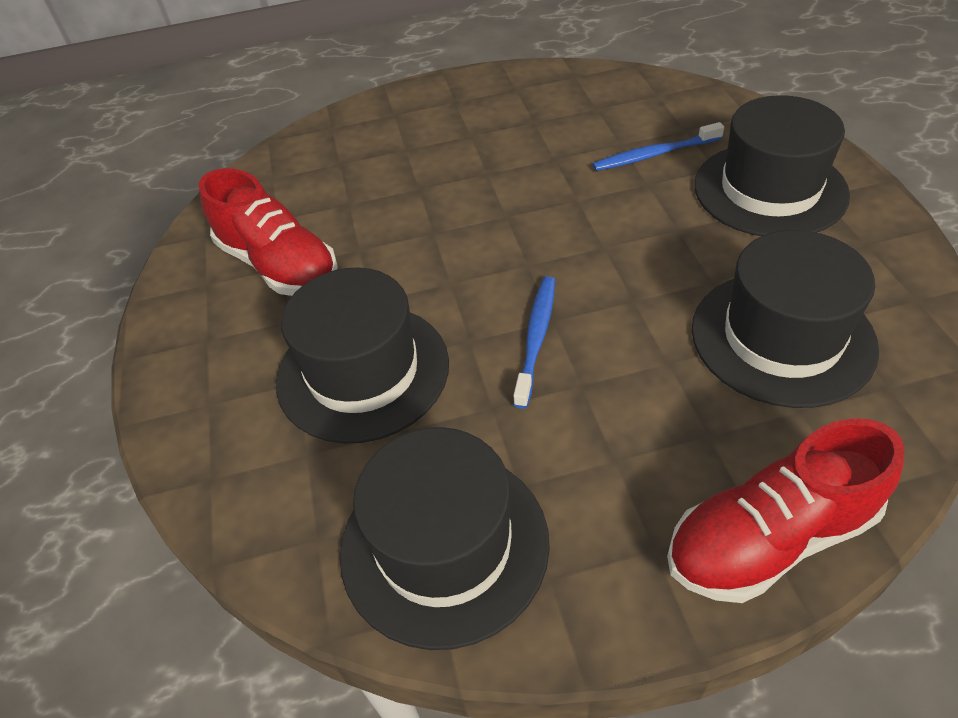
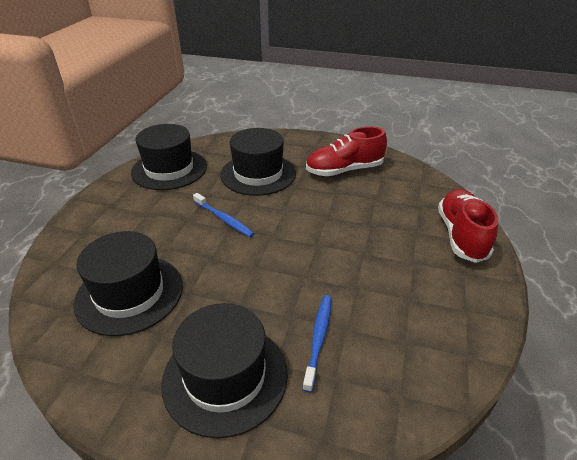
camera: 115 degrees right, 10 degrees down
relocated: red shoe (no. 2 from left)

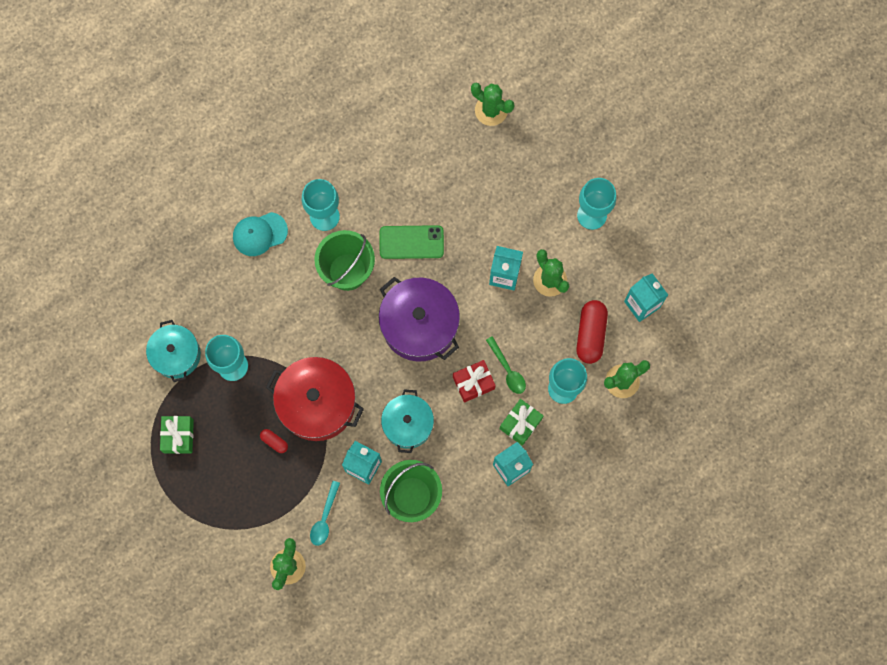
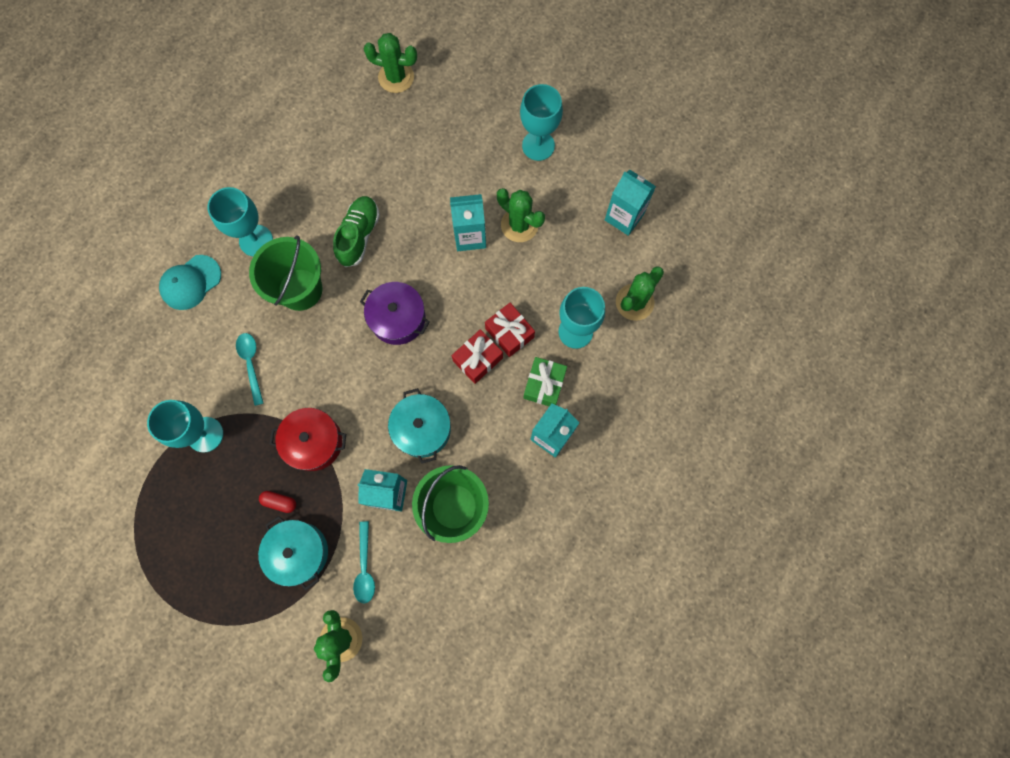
camera: 20 degrees left, 0 degrees up
missing: red capsule (no. 2 from left); green gift (no. 1 from left)
appeared: turquoise spoon (no. 1 from left)
relocated: turquoise pot (no. 1 from left)
exchanged: green phone to green shoe; green spoon to red gift (no. 2 from left)
size: purple pot x0.65; red pot x0.65

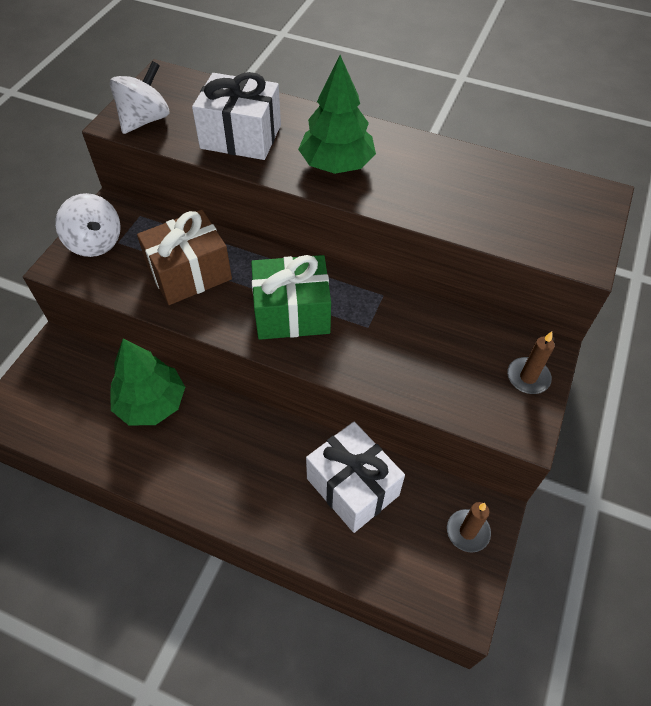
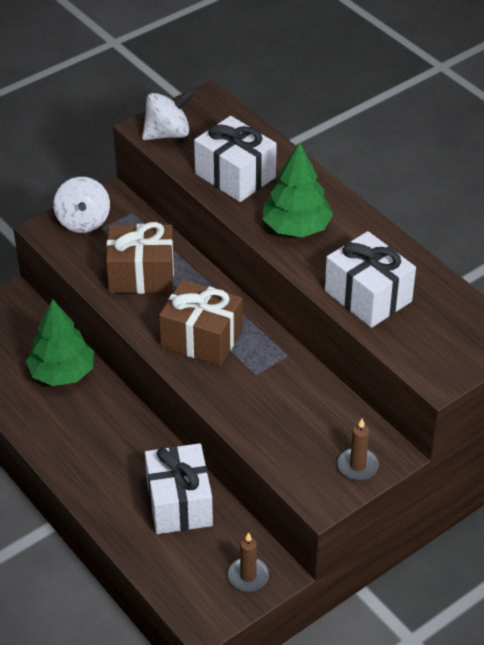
camera: 30 degrees right, 10 degrees down
appeared: white gift (no. 3 from left)
colour: green gift to brown gift (no. 2 from left)

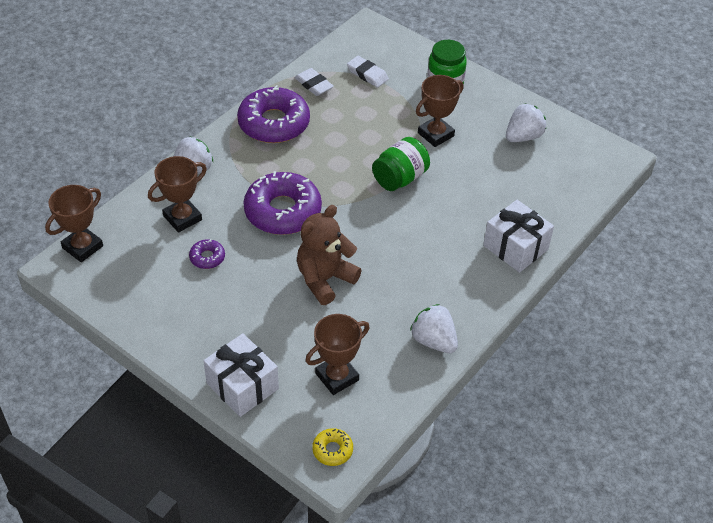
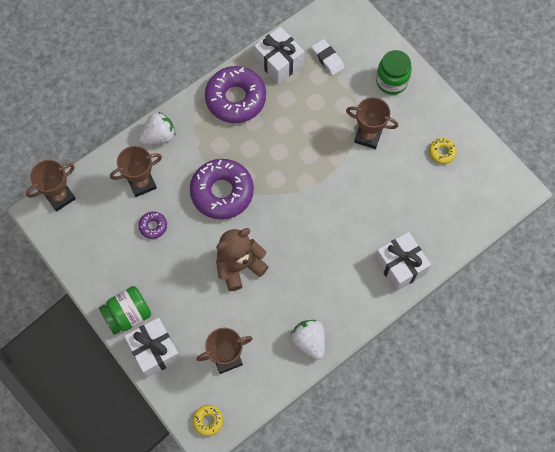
camera: 15 degrees right, 20 degrees up
relocated: green jar (no. 1 from left)
exchanged: white eraser (no. 1 from left) to white gift (no. 2 from left); white strawberry (no. 3 from left) to yellow donut (no. 2 from left)
spun: brown trophy (no. 4 from left) 45 degrees clockwise

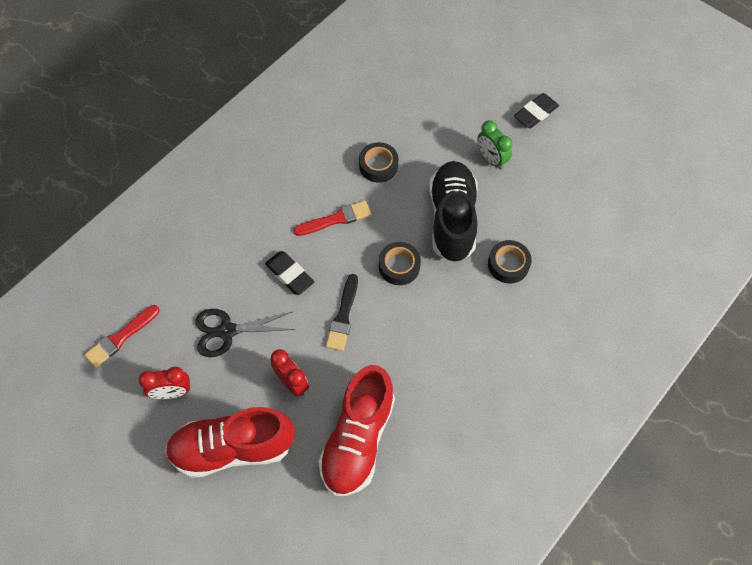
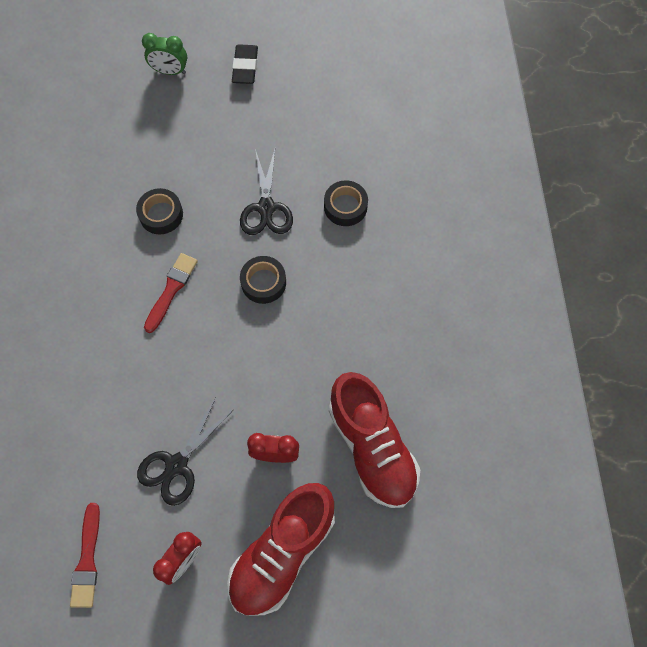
camera: 45 degrees left, 5 degrees up
missing: black eraser (no. 1 from left); black brush
relocated: green clock
exchanged: black shoe to black scissors (no. 2 from left)

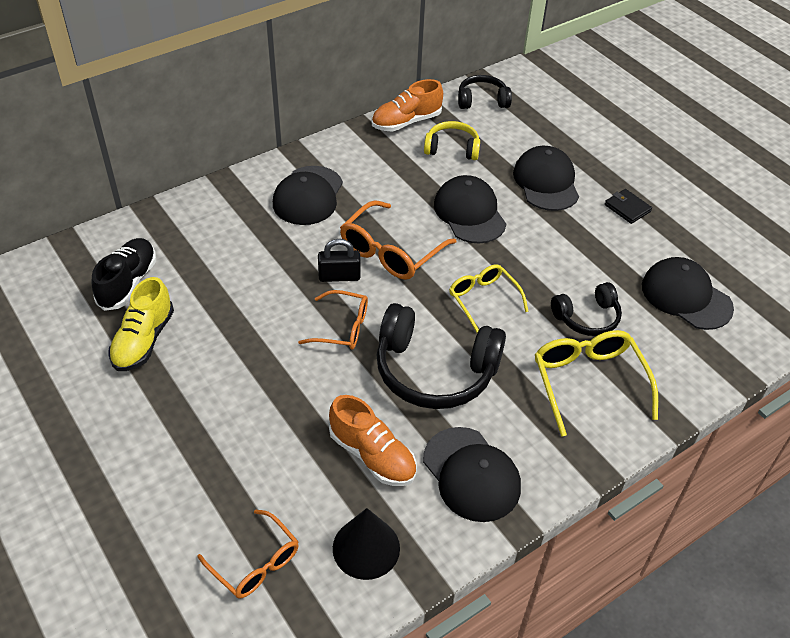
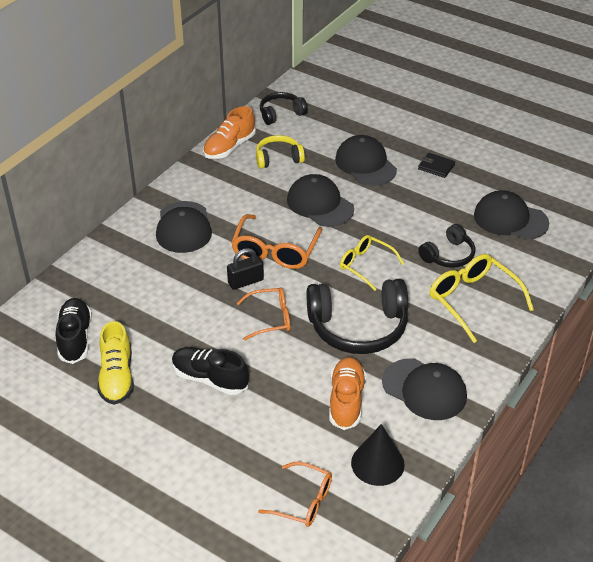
camera: 20 degrees left, 5 degrees down
appeared: black shoe (no. 2 from left)
spun: orange shoe (no. 1 from left in the first image) 105 degrees counterclockwise

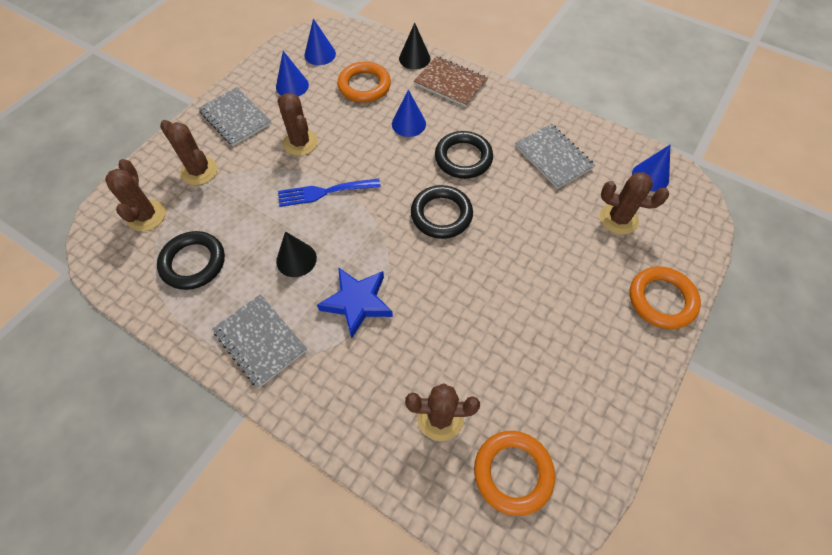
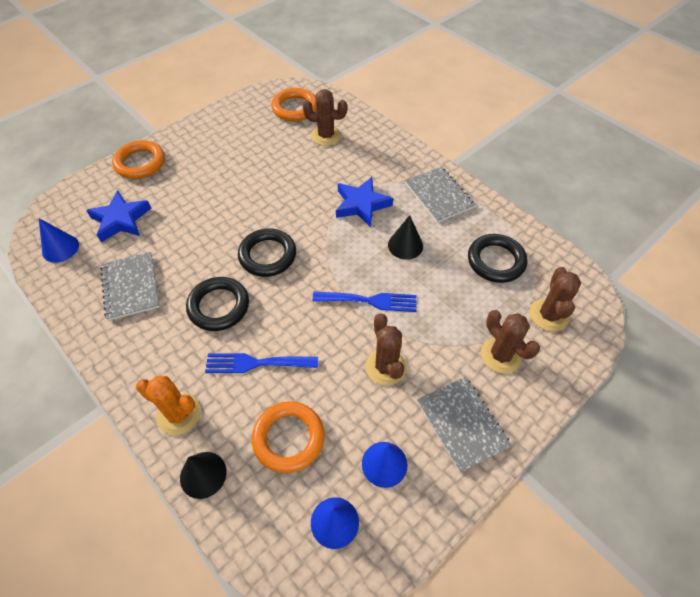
camera: 165 degrees left, 5 degrees down
exchanged: brown notebook to orange cactus; blue cone (no. 3 from left) to blue fork (no. 1 from left); brown cactus (no. 5 from left) to blue star (no. 1 from left)

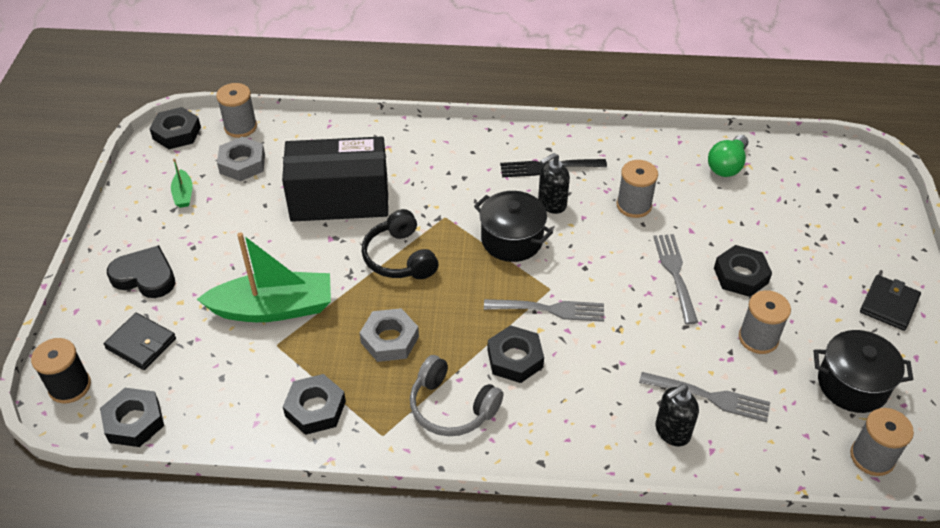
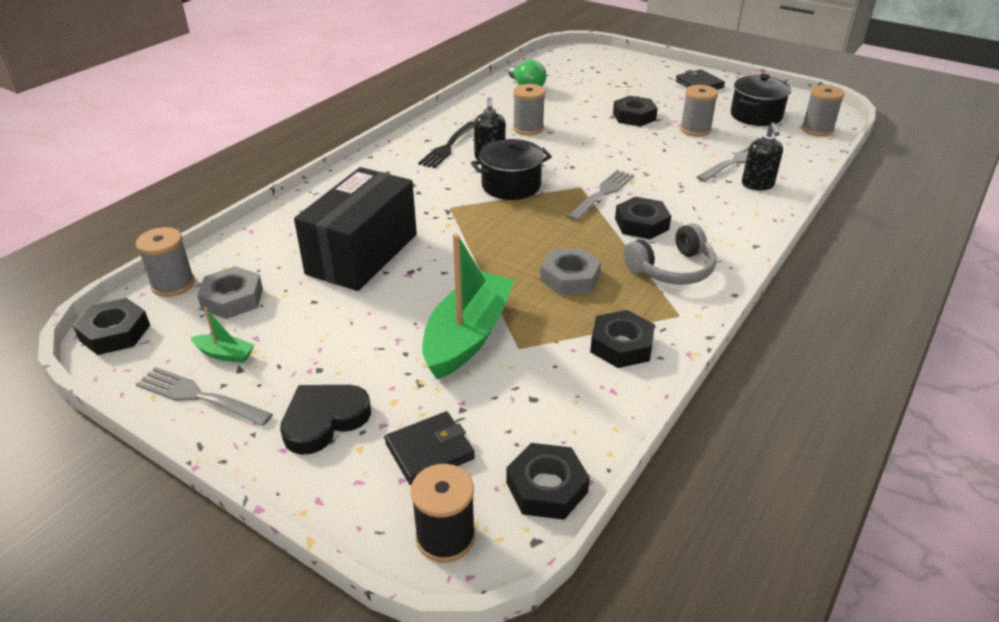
camera: 60 degrees left, 10 degrees down
missing: black headphones
relocated: grey fork (no. 2 from left in the first image) to grey fork (no. 1 from left)

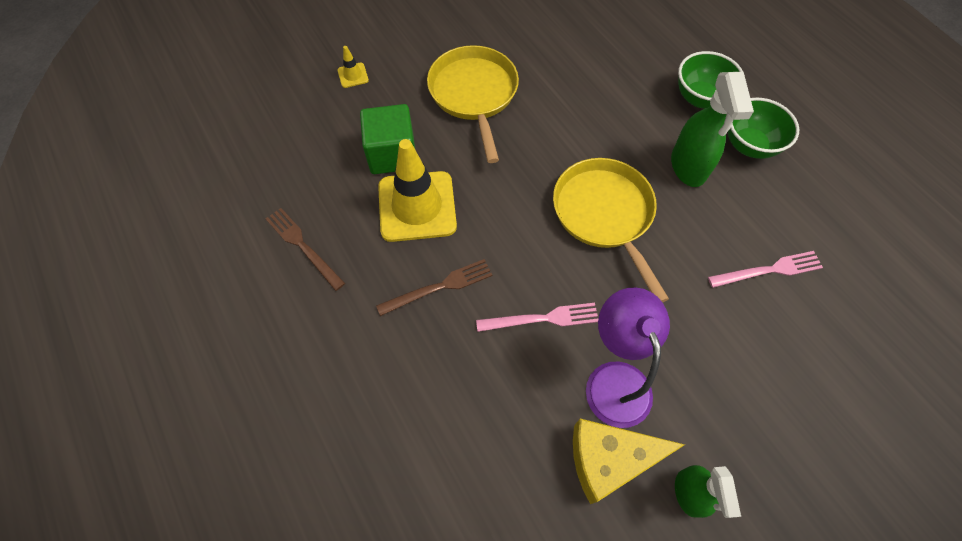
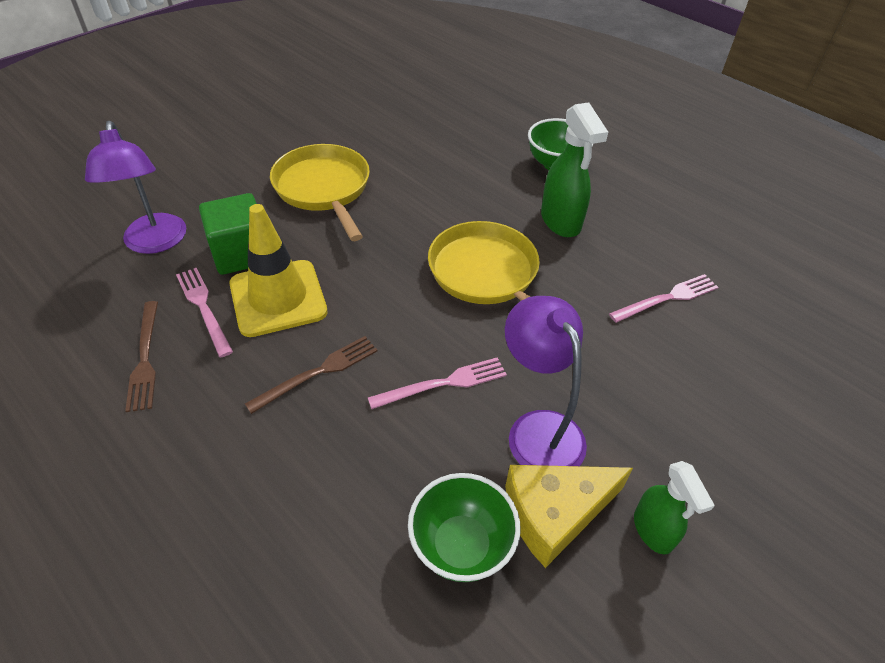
camera: 15 degrees left, 15 degrees down
missing: yellow traffic cone (no. 1 from left)
appeared: purple lamp (no. 1 from left); pink fork (no. 1 from left)
relocated: green bowl (no. 2 from left in the first image) to green bowl (no. 1 from left)
spun: brown fork (no. 1 from left) 135 degrees counterclockwise

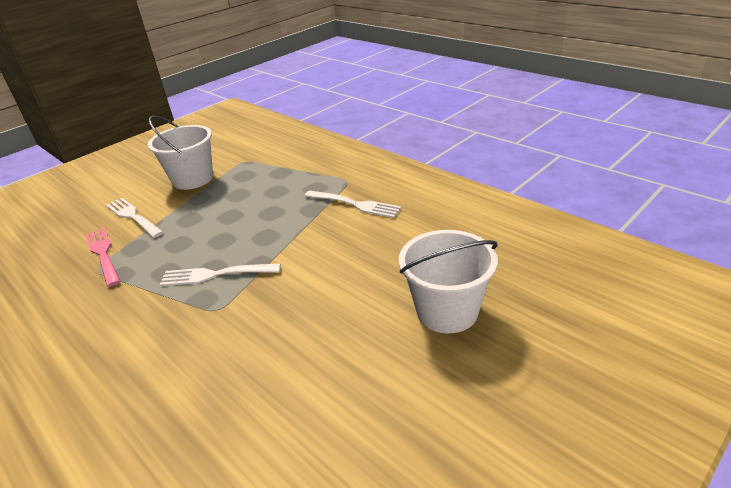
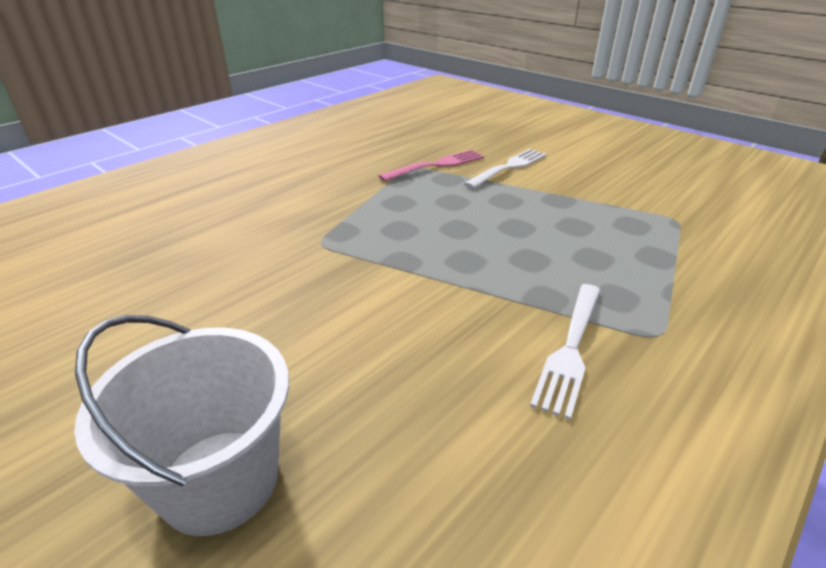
camera: 85 degrees right, 0 degrees up
missing: white bucket (no. 1 from left); white fork (no. 2 from left)

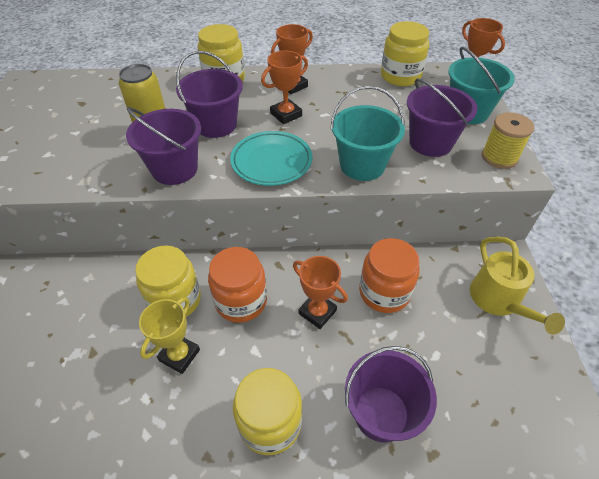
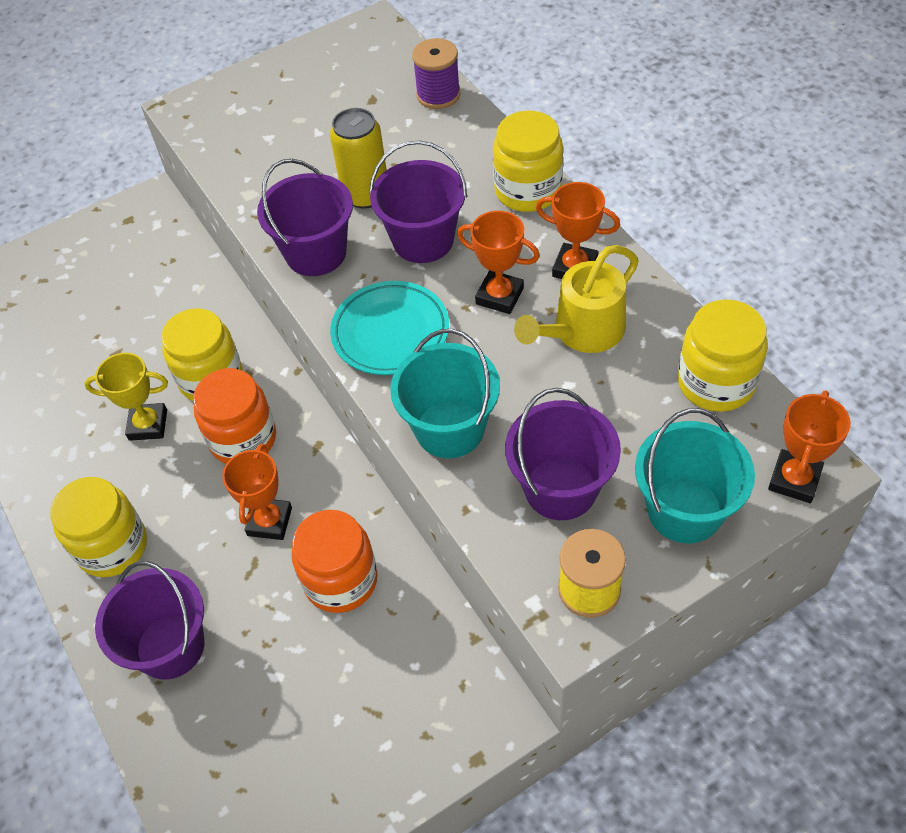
camera: 65 degrees right, 5 degrees up
appeared: purple spool
relocated: yellow watering can

